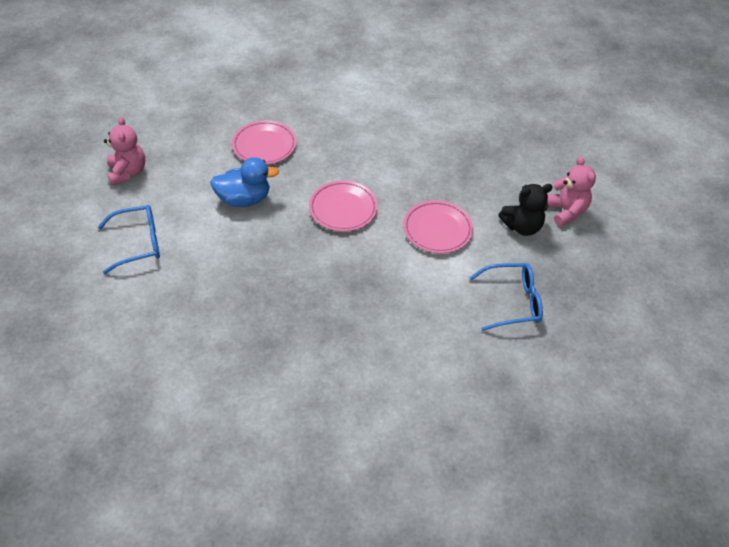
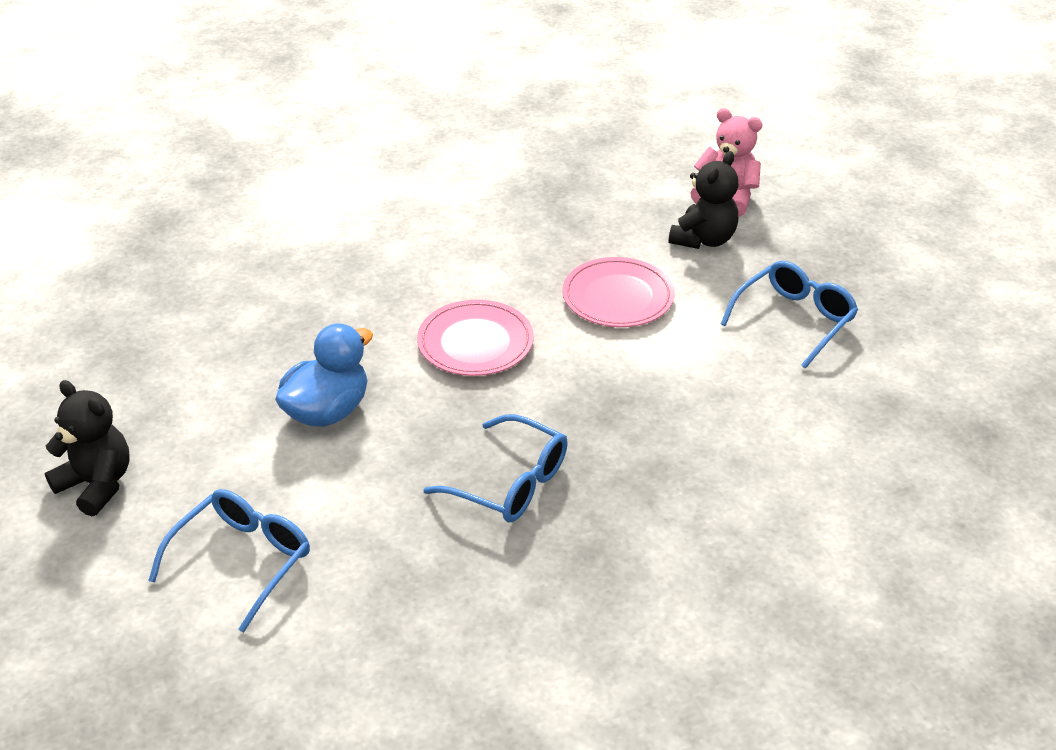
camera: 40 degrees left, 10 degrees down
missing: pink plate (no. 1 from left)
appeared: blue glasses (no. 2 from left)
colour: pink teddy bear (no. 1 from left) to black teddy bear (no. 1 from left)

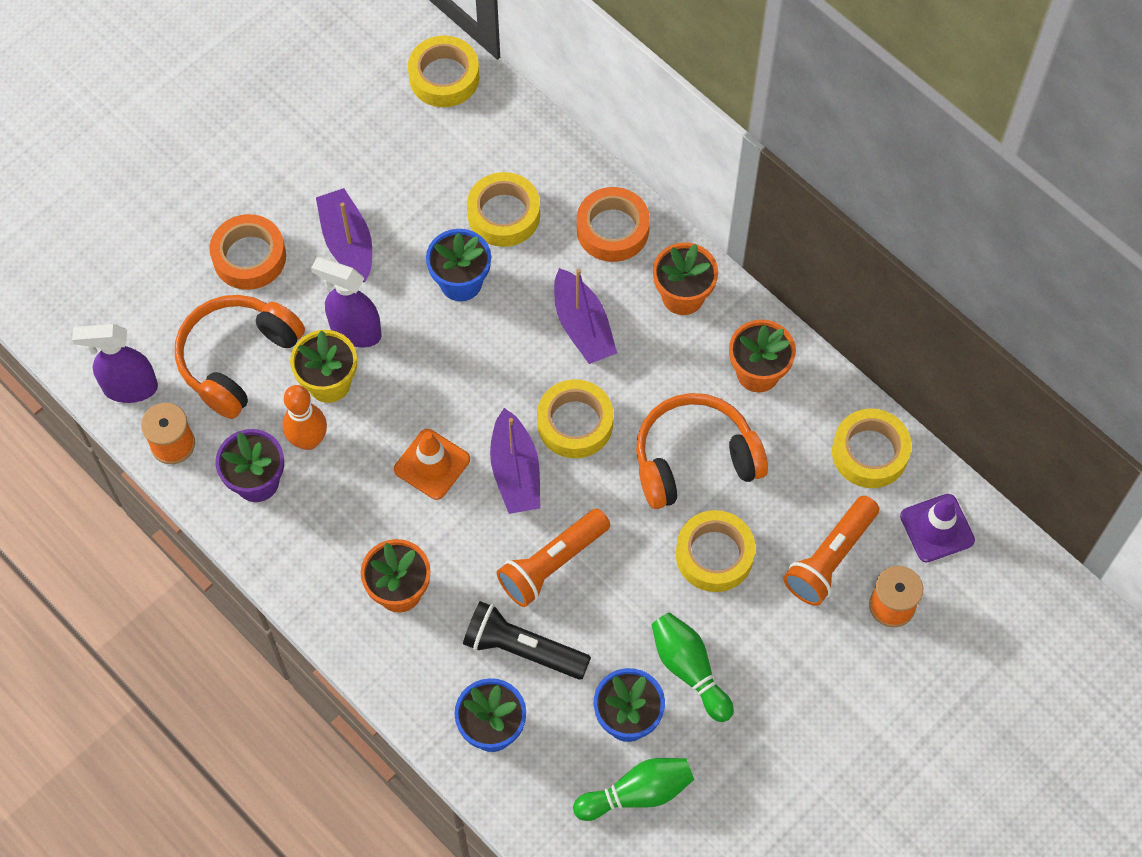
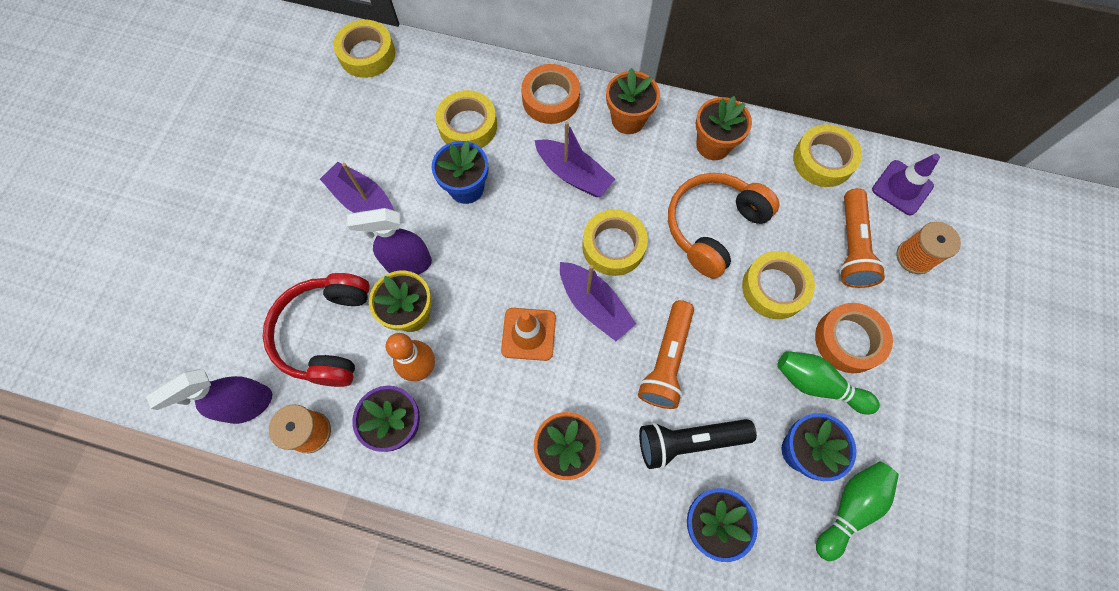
camera: 30 degrees left, 5 degrees up
relocated: orange tape (no. 1 from left in the first image) to orange tape (no. 2 from left)
colour: orange headphones (no. 1 from left) to red headphones

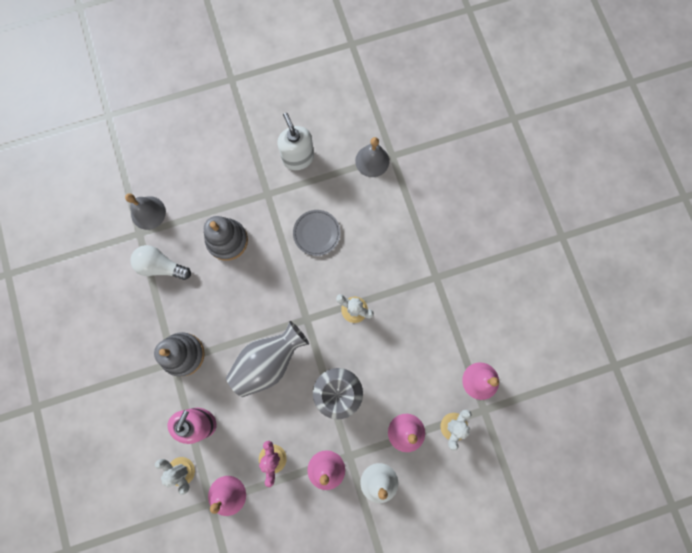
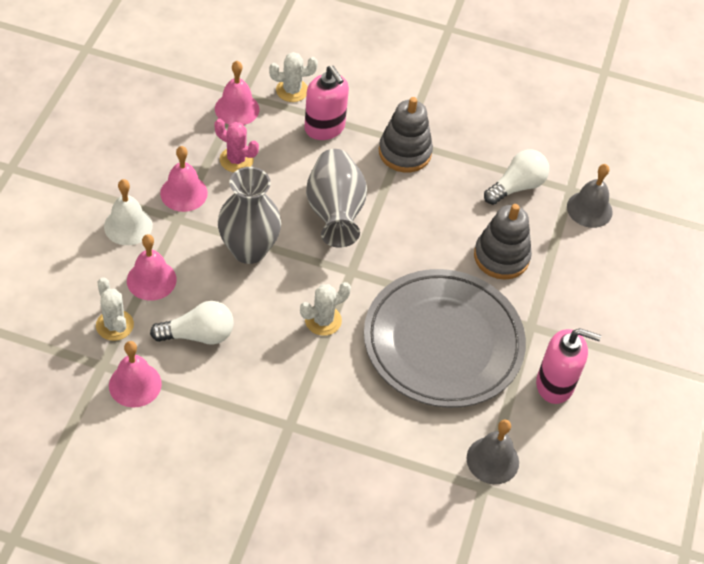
camera: 120 degrees right, 25 degrees down
appeared: white light bulb (no. 1 from left)
colour: white soap dispenser to pink soap dispenser (no. 2 from left)
size: grey plate x2.39

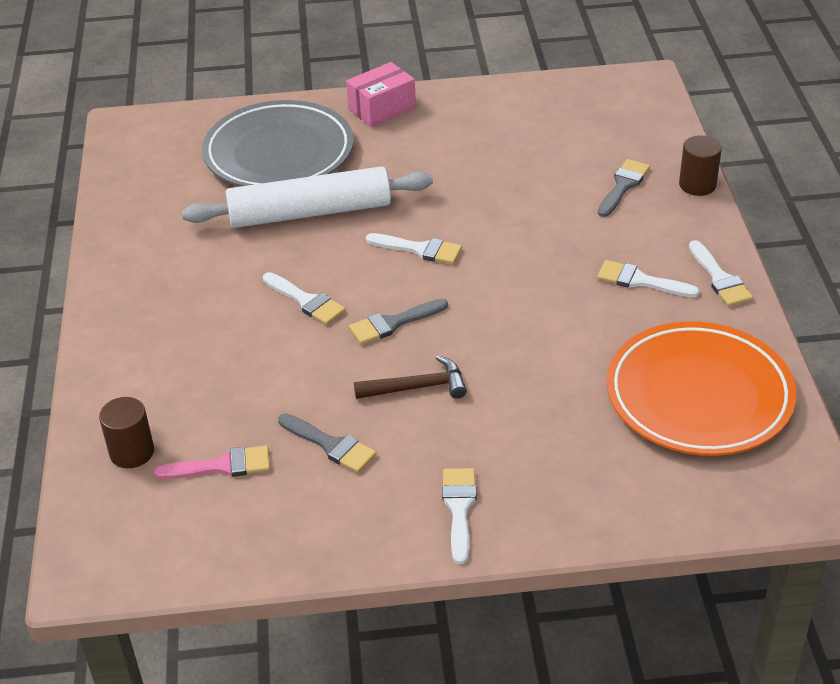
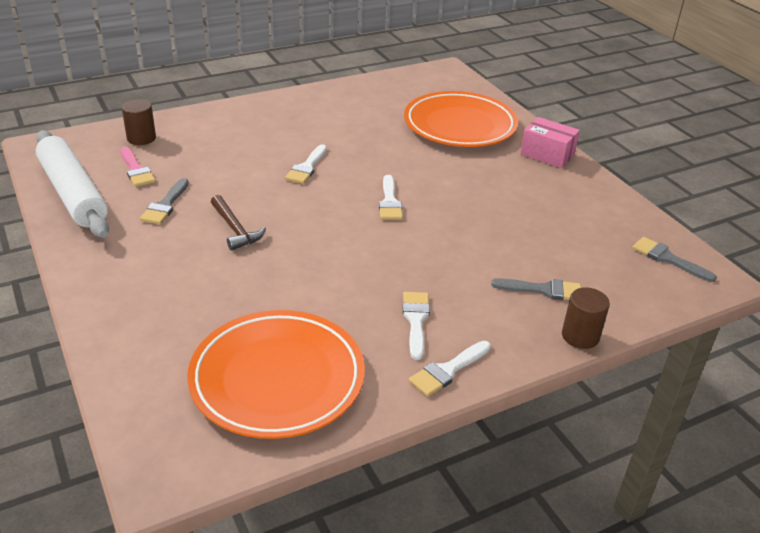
camera: 65 degrees right, 5 degrees down
missing: white brush (no. 3 from left)
relocated: white rolling pin; grey brush (no. 2 from left in the first image) to grey brush (no. 3 from left)
colour: grey plate to orange plate (no. 2 from left)

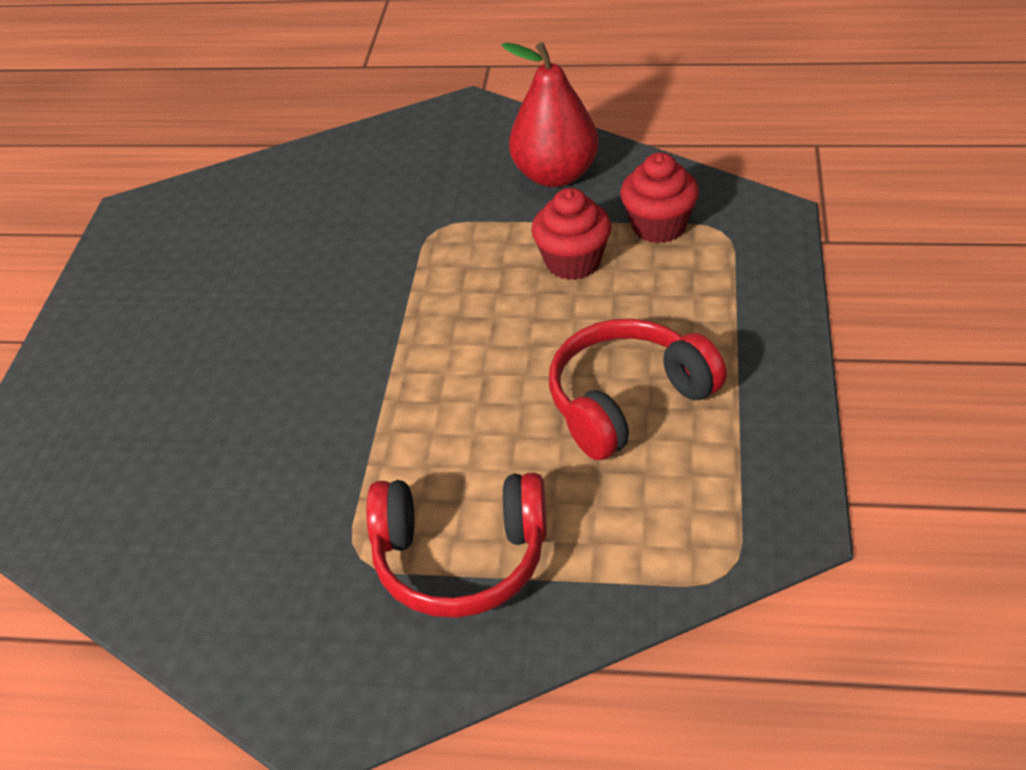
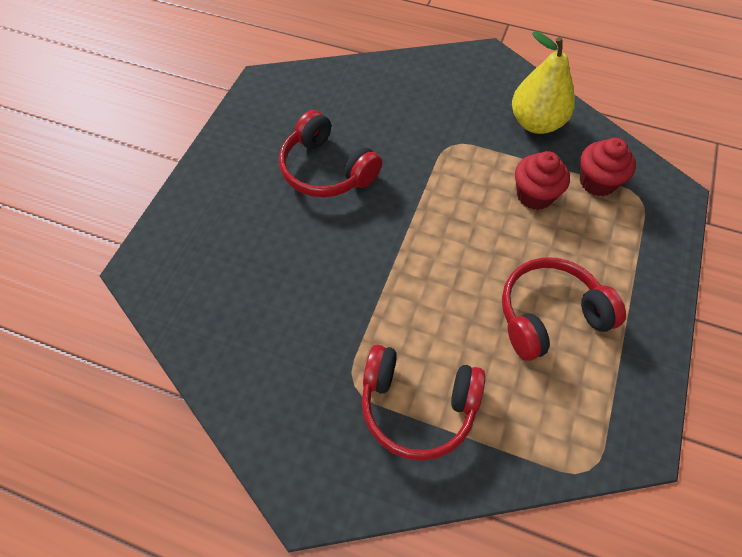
camera: 10 degrees right, 15 degrees up
appeared: red headphones (no. 1 from left)
colour: red pear to yellow pear

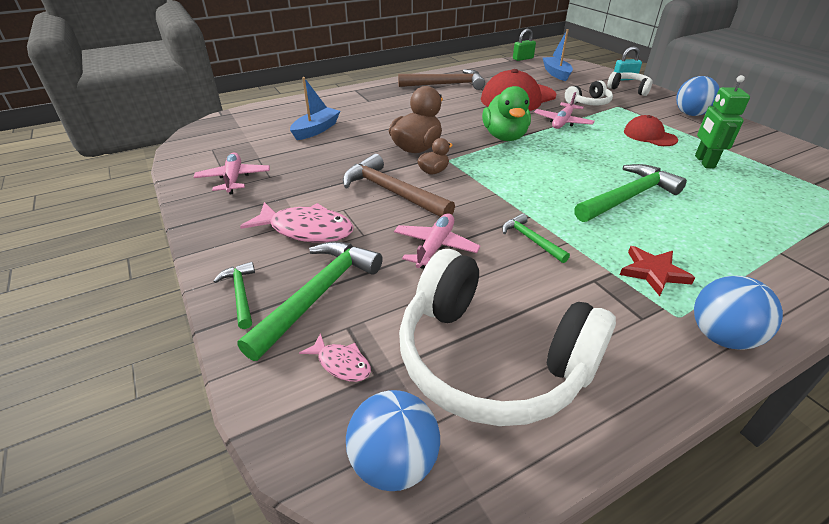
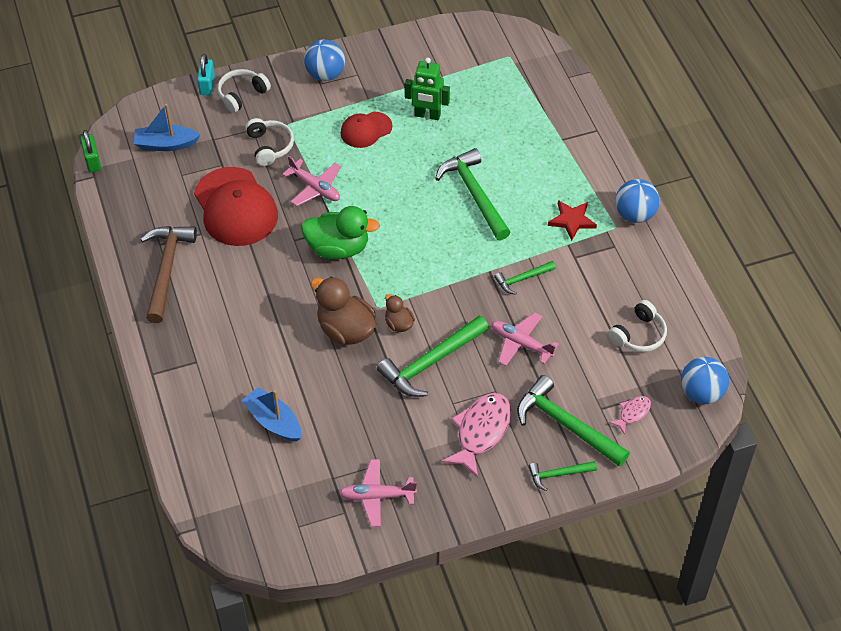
camera: 80 degrees left, 15 degrees up
colour: brown hammer (no. 1 from left) to green hammer (no. 1 from left)
size: white headphones (no. 1 from left in the first image) x0.46

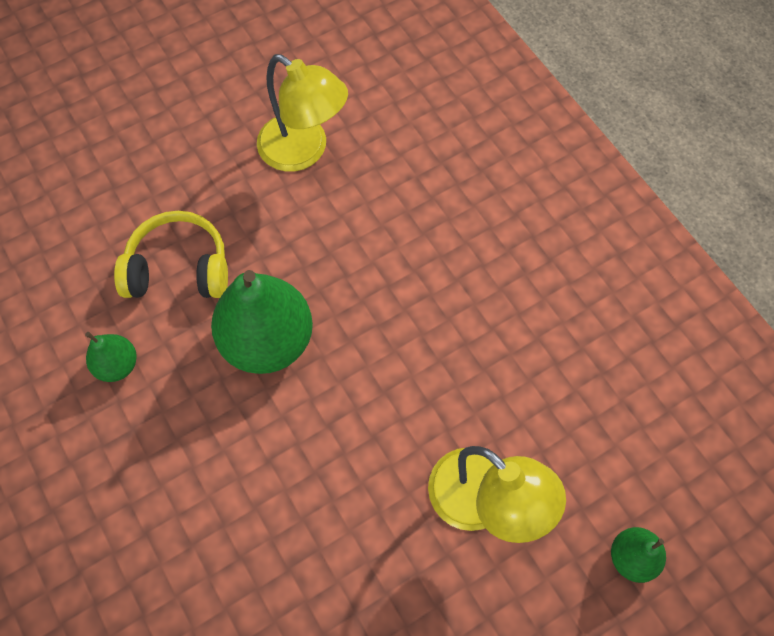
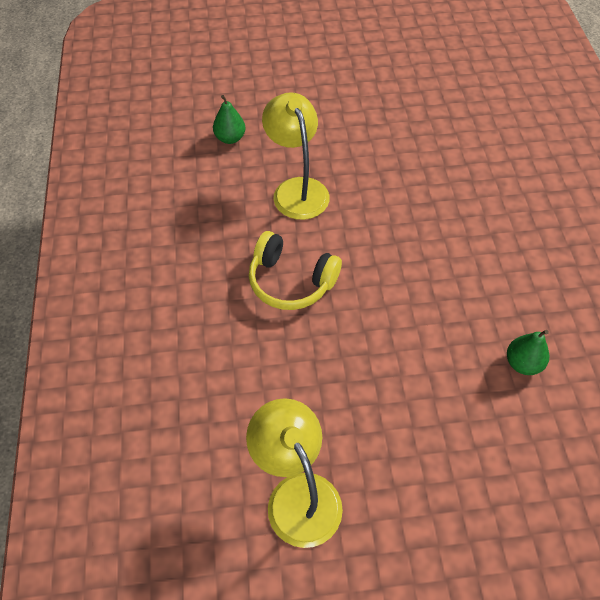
camera: 155 degrees left, 10 degrees down
missing: green pear (no. 2 from left)
relocated: yellow headphones

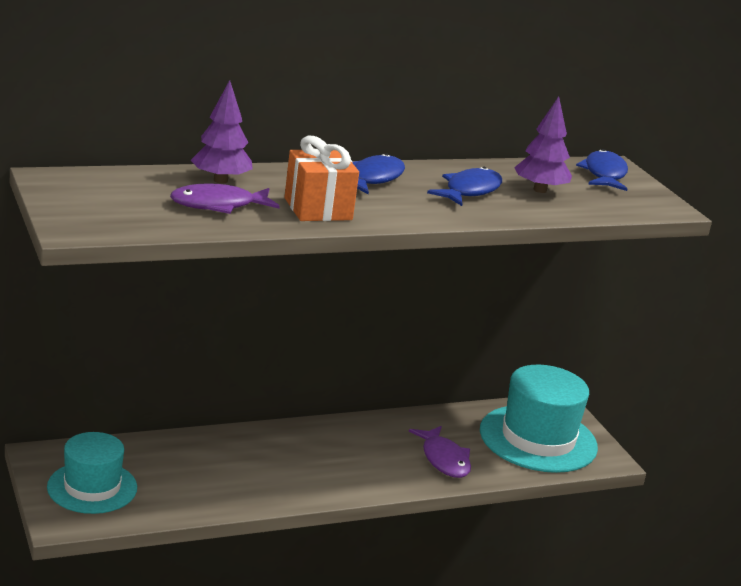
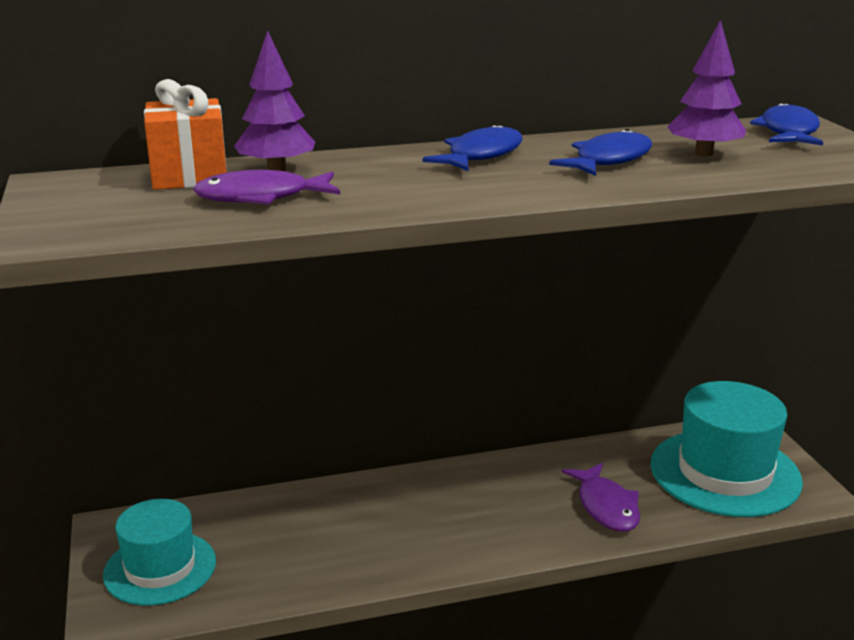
camera: 10 degrees right, 0 degrees up
relocated: orange gift

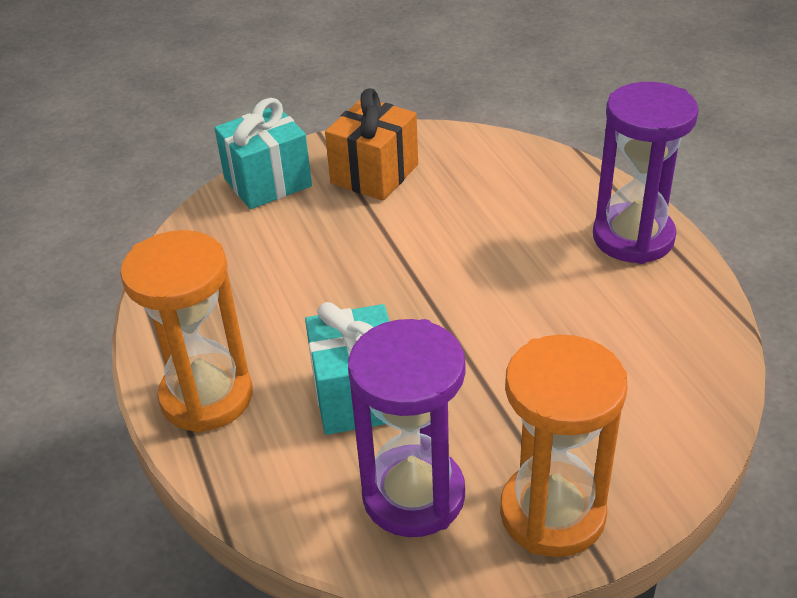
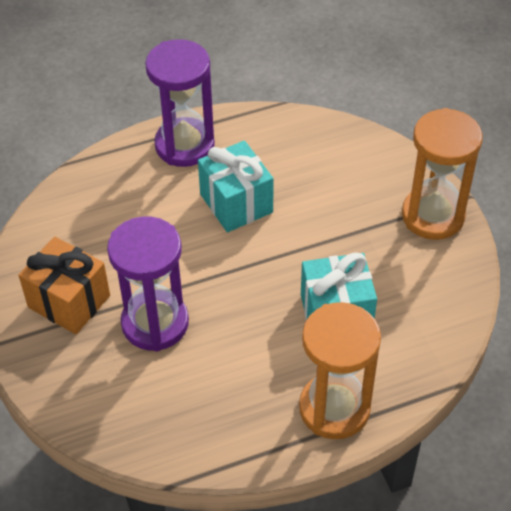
camera: 90 degrees left, 10 degrees up
relocated: turquoise gift (no. 1 from left); purple hourglass (no. 1 from left)

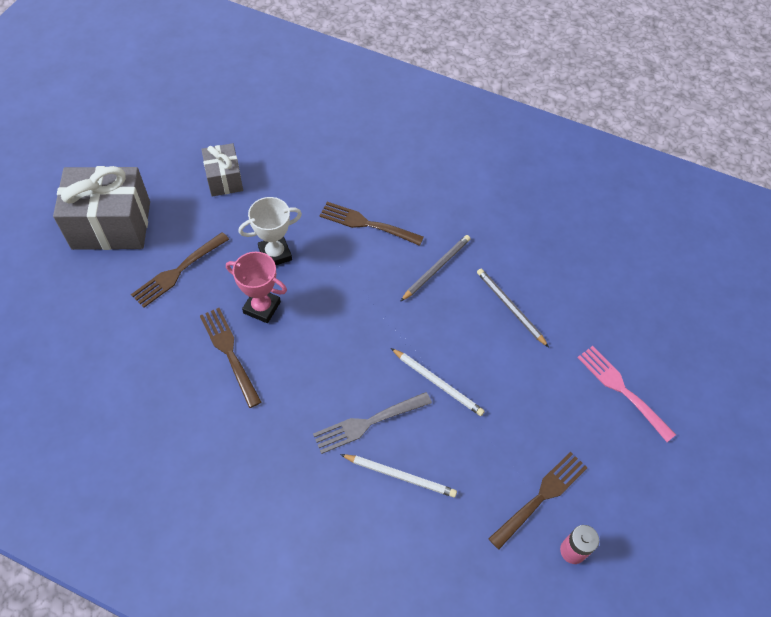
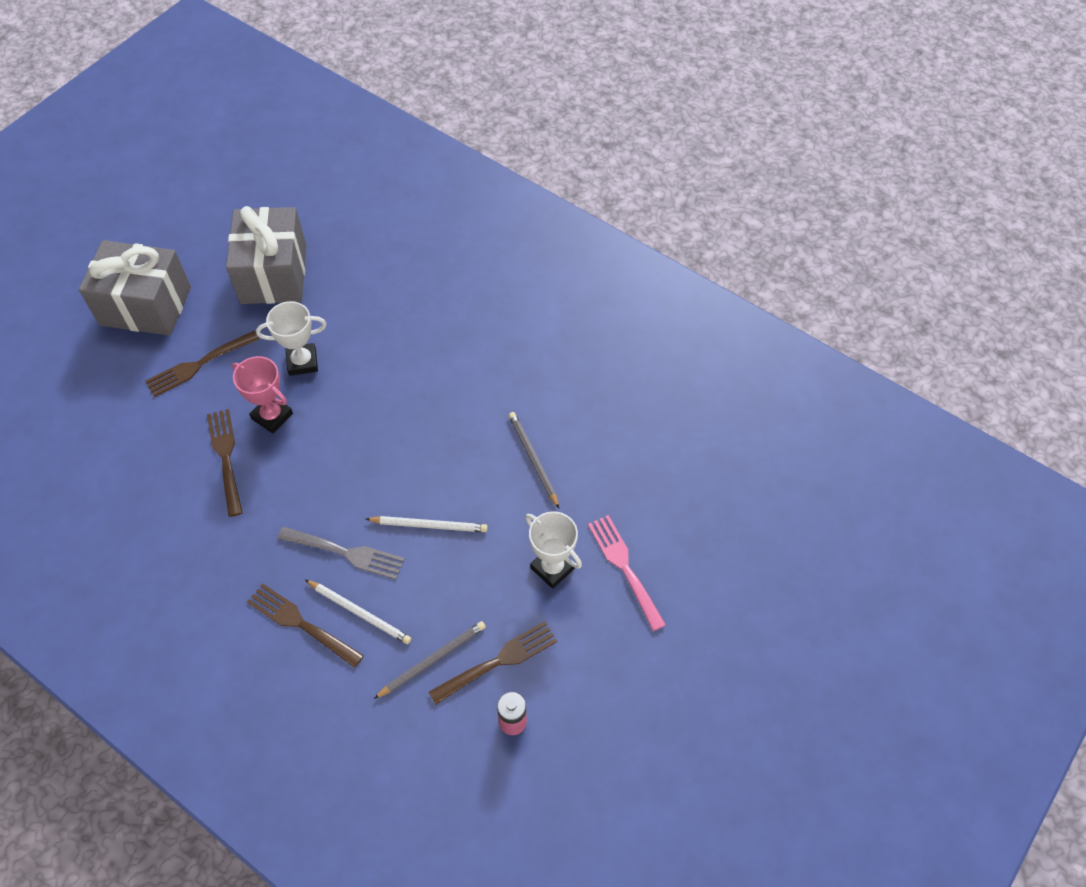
camera: 15 degrees right, 0 degrees up
appeared: white trophy (no. 2 from left)
relocated: brown fork (no. 3 from left); grey pencil (no. 1 from left)
spun: white pencil (no. 2 from left) 45 degrees counterclockwise; grey fork 150 degrees counterclockwise
size: grey gift (no. 2 from left) x1.79

